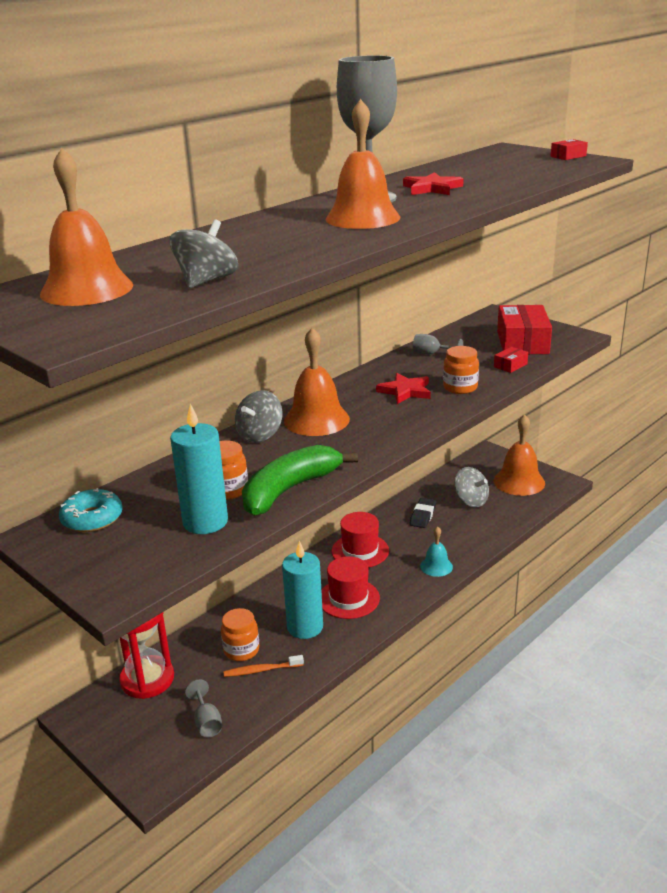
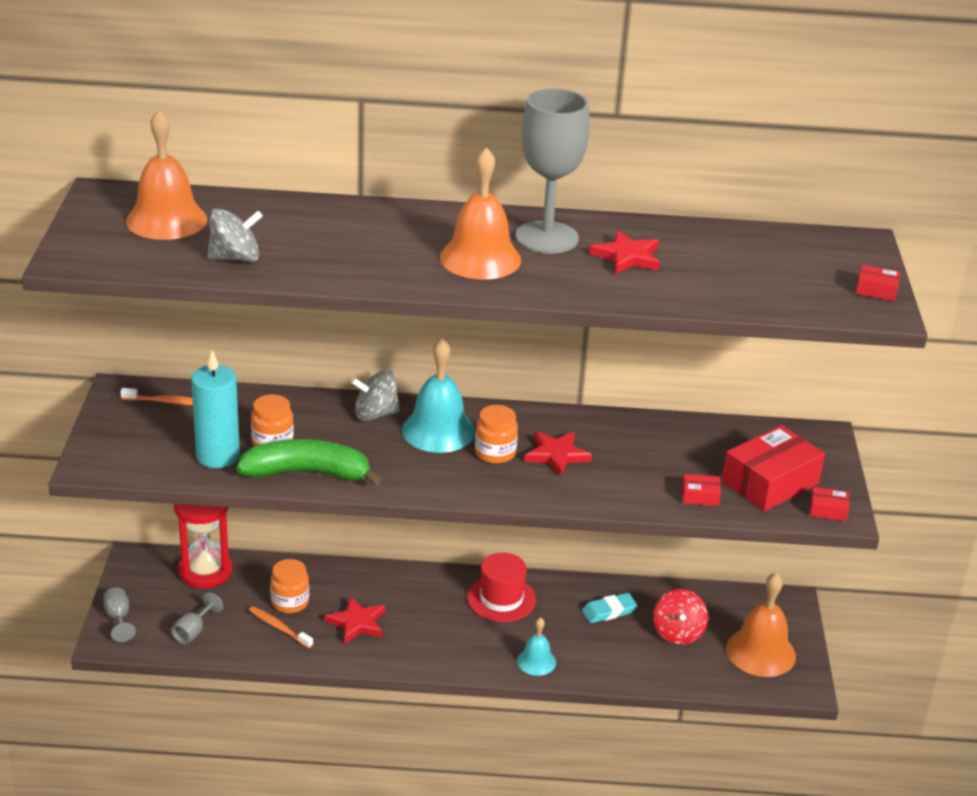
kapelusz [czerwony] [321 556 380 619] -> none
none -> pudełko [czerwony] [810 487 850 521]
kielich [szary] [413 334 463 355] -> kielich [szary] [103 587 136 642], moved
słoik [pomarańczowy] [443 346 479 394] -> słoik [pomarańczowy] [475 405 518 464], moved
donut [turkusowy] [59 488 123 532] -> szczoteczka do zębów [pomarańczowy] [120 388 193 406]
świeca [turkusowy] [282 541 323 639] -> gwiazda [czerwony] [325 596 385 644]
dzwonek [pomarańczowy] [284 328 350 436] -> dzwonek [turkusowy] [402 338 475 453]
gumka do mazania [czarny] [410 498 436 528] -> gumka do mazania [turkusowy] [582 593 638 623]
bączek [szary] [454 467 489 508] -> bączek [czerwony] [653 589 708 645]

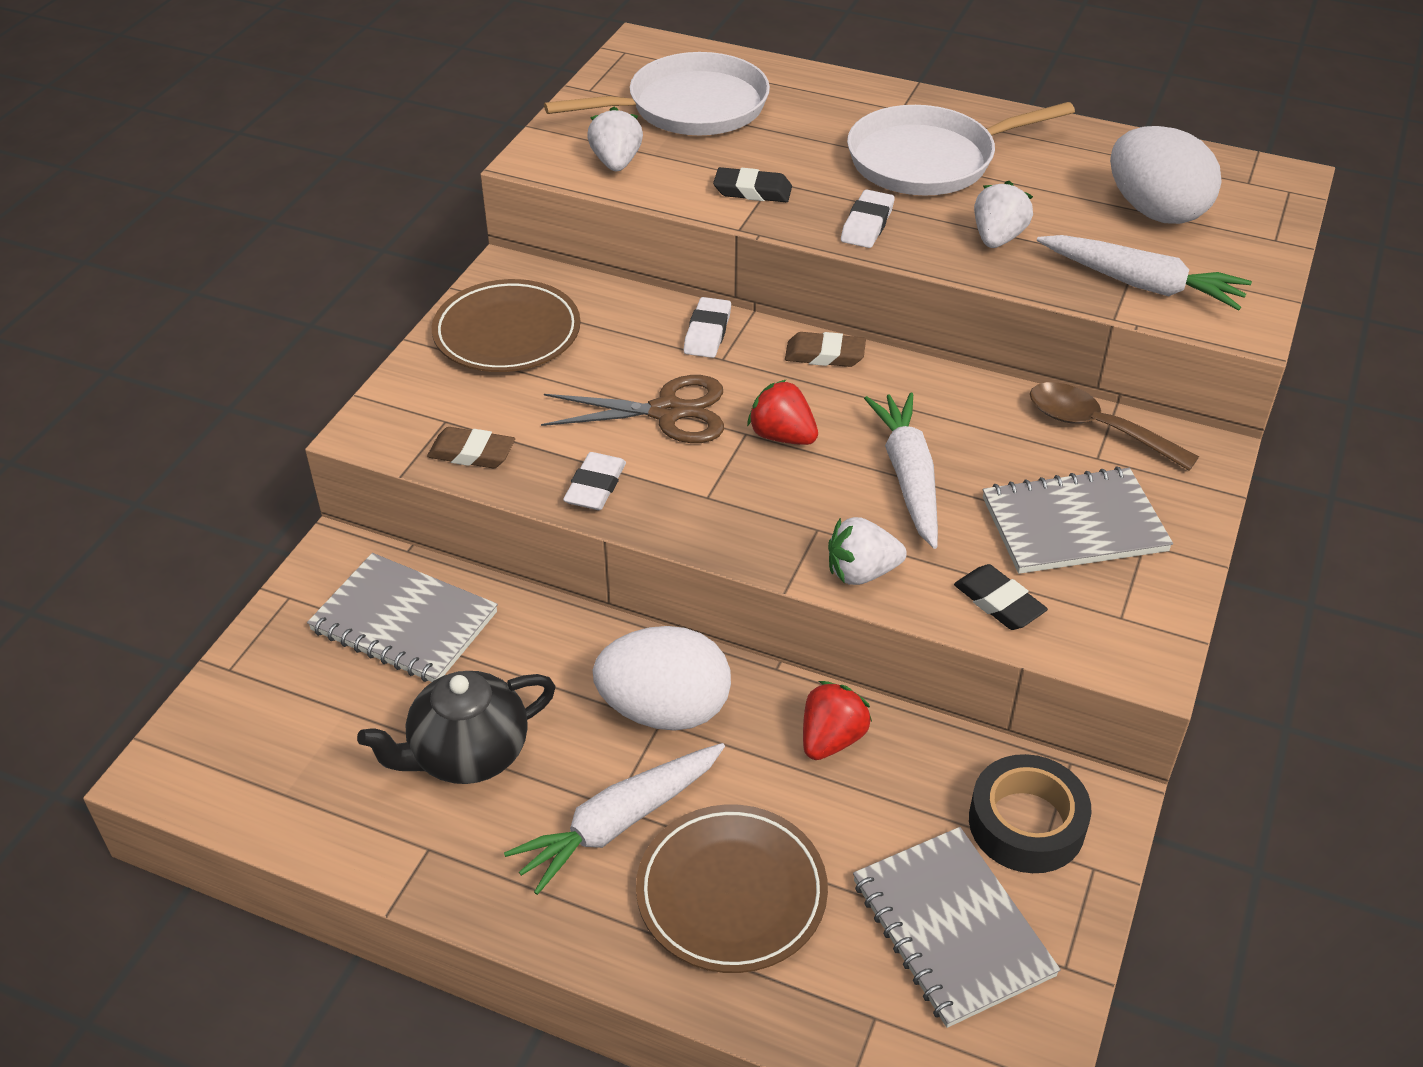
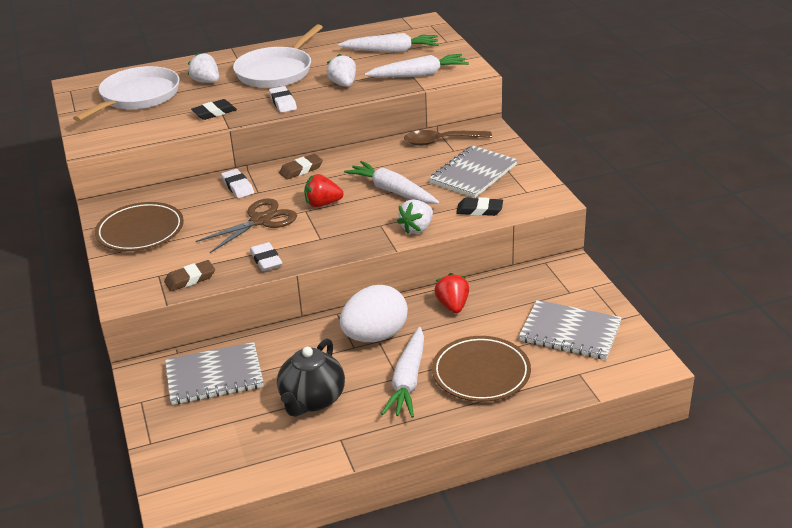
taśma klejąca [czarny] [969 754 1092 873] -> none
truskawka [biały] [587 106 643 171] -> truskawka [biały] [188 52 219 83], moved
jajko [biały] [1110 126 1222 224] -> marchewka [biały] [338 33 439 53]

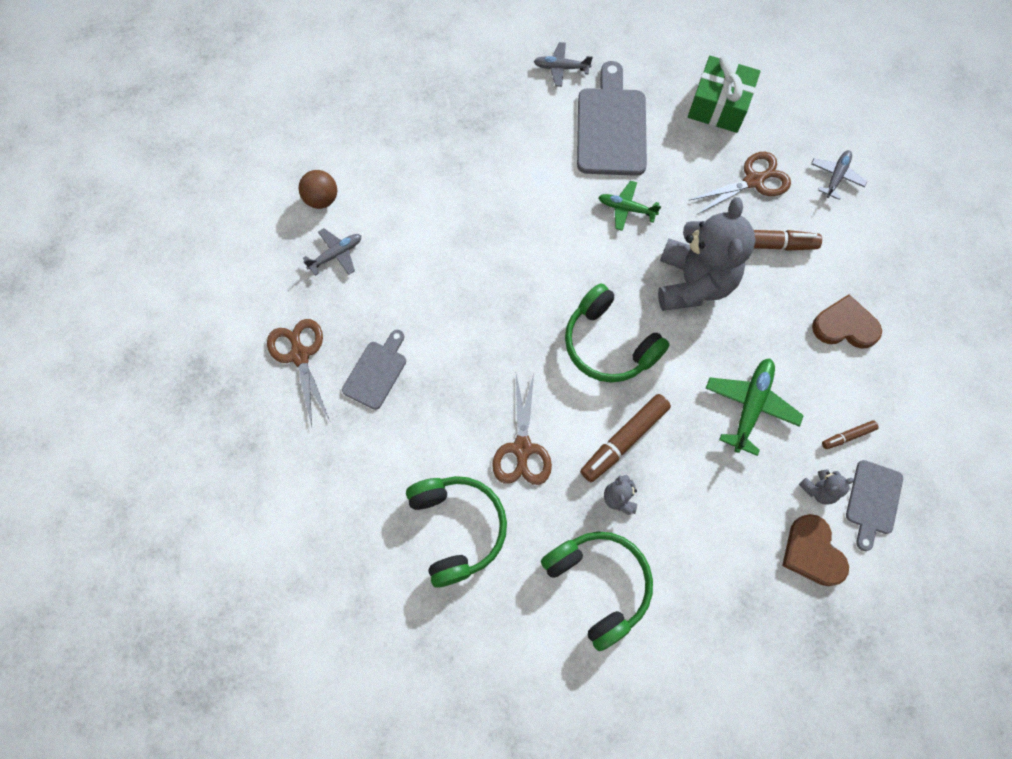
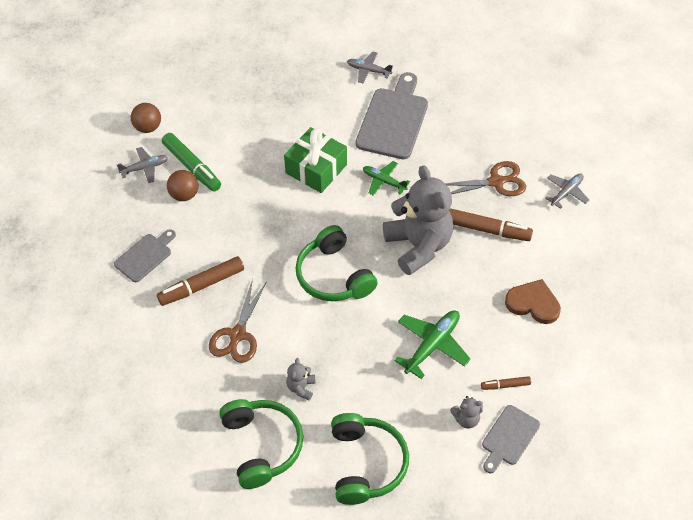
nożyczki [brązowy] [267 319 330 427] -> none
serce [brązowy] [782 514 849 586] -> none
none -> flamaster [zielony] [162 133 221 192]
none -> piłka [brązowy] [167 170 198 201]
słuchawki [zielony] [406 476 507 588] -> słuchawki [zielony] [331 413 409 505], moved
flamaster [brązowy] [580 394 671 482] -> flamaster [brązowy] [157 256 244 306], moved
prezent [zielony] [688 55 760 133] -> prezent [zielony] [284 127 347 193], moved
miś [szary] [658 197 756 311] -> miś [szary] [383 165 453 275], 45 degrees counterclockwise

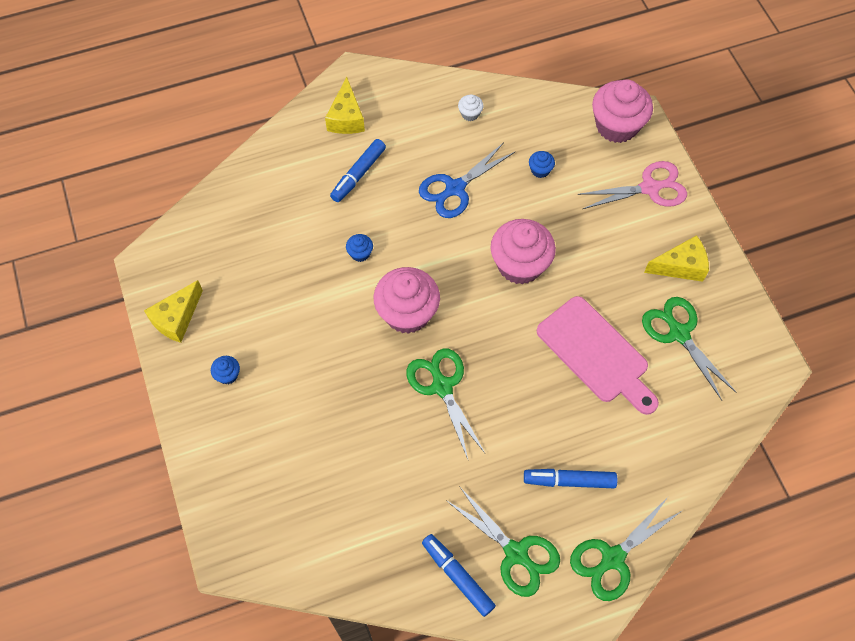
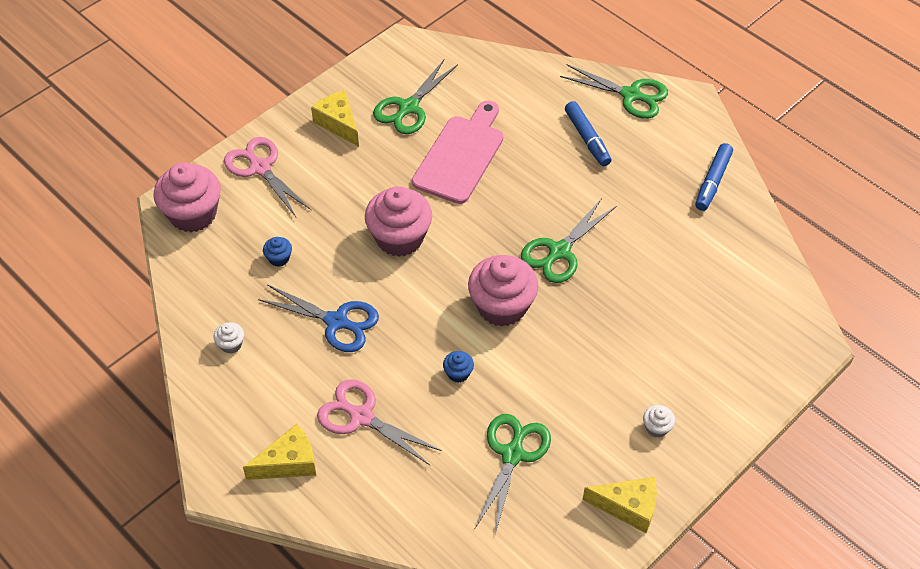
nożyczki [zielony] [446 486 560 597] -> nożyczki [zielony] [475 414 551 534], moved
flamaster [niebieski] [330 139 386 202] -> nożyczki [różowy] [317 379 442 465]
muffinka [niebieski] [211 356 240 384] -> muffinka [biały] [643 405 675 438]

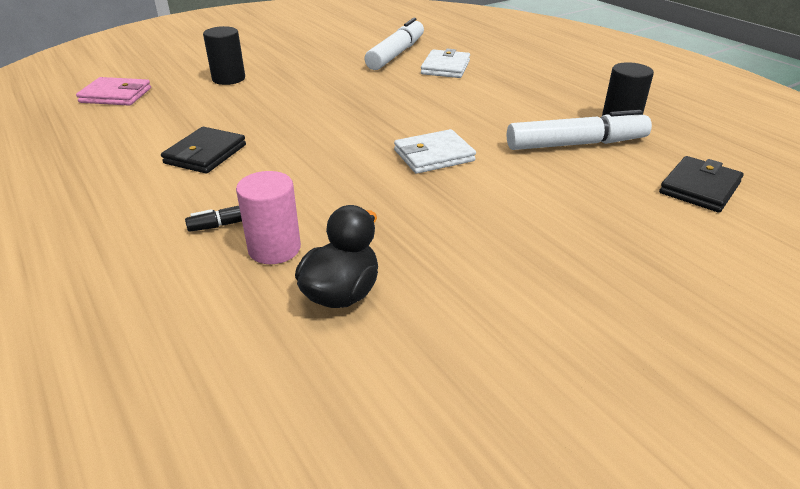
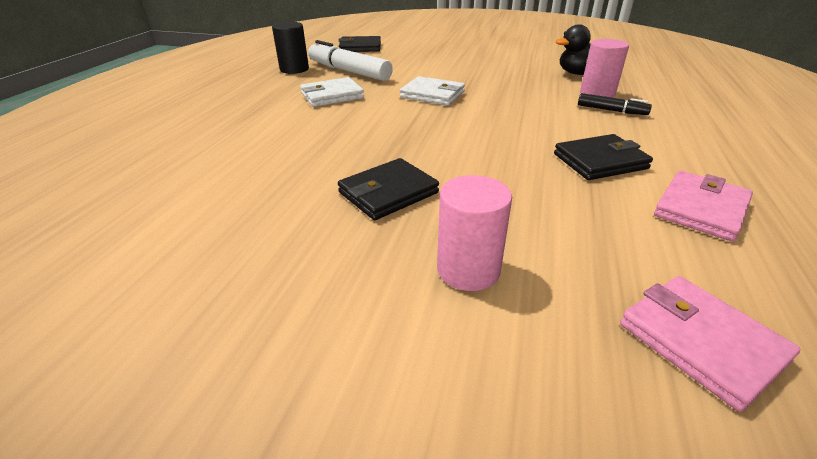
flamaster [biały] [365 18 424 70] -> none
none -> portfel [czarny] [338 158 439 220]
none -> portfel [różowy] [654 171 753 241]
portfel [biały] [421 49 470 78] -> portfel [biały] [300 77 364 107], moved
walec [czarny] [203 26 245 85] -> walec [różowy] [437 175 512 291]

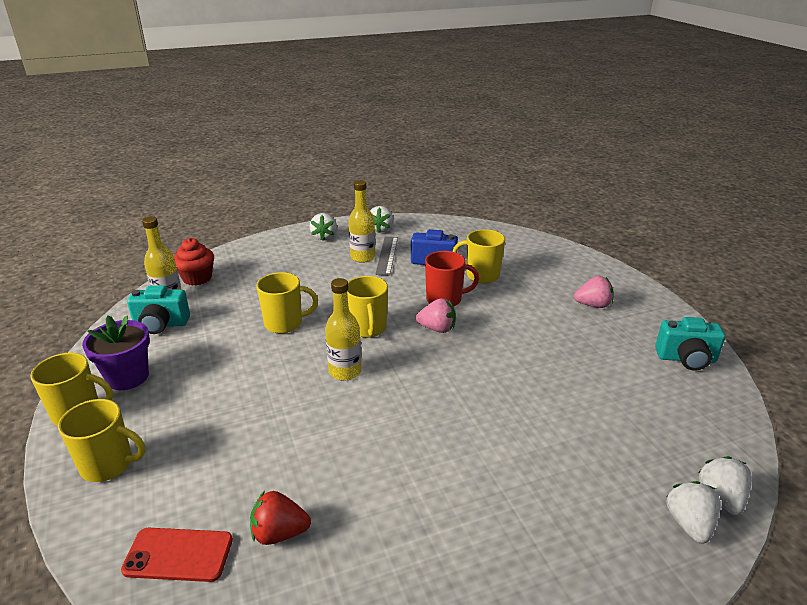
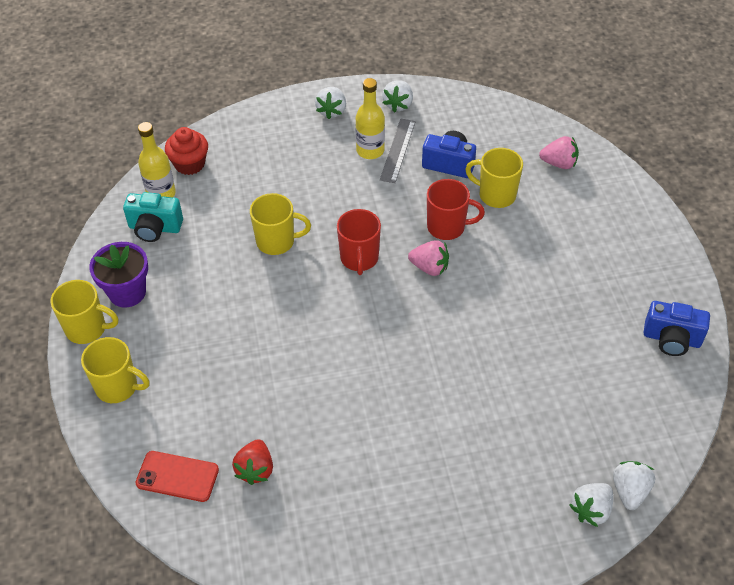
butelka [żółty] [325 278 362 381] -> none
truskawka [różowy] [574 276 614 308] -> truskawka [różowy] [539 136 579 169], moved
kubek [żółty] [347 276 388 338] -> kubek [czerwony] [337 209 381 275]
aparat fotograficzny [turkusowy] [655 317 725 371] -> aparat fotograficzny [niebieski] [643 301 710 356]
truskawka [czerwony] [250 491 311 545] -> truskawka [czerwony] [232 439 273 485], 90 degrees counterclockwise
truskawka [biały] [666 481 721 543] -> truskawka [biały] [569 483 613 527], 150 degrees counterclockwise

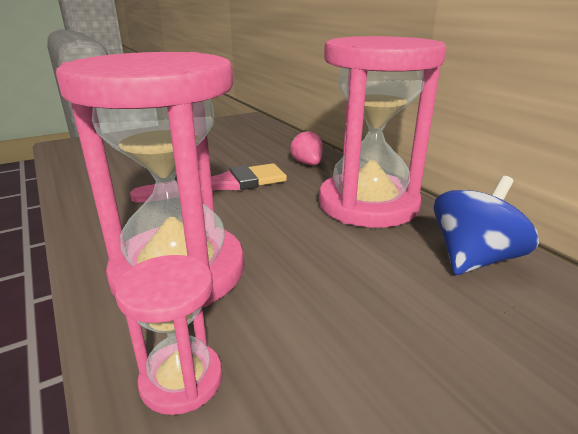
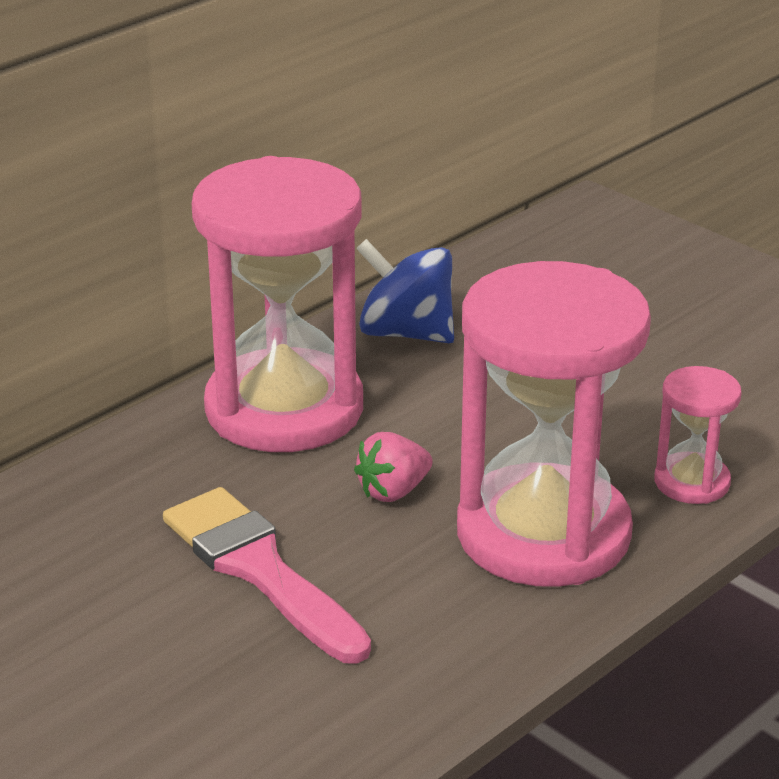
truskawka [różowy] [290 130 323 165] -> truskawka [różowy] [354 432 433 502], moved

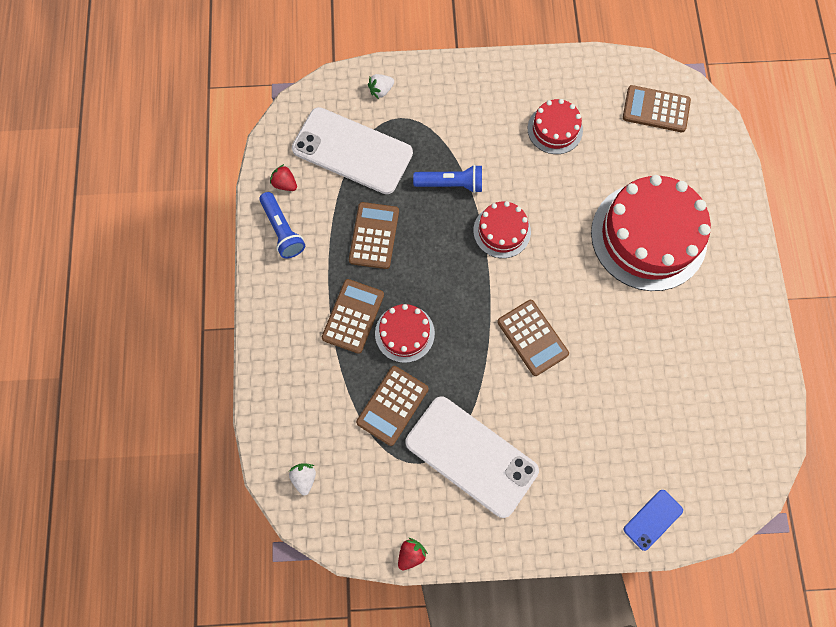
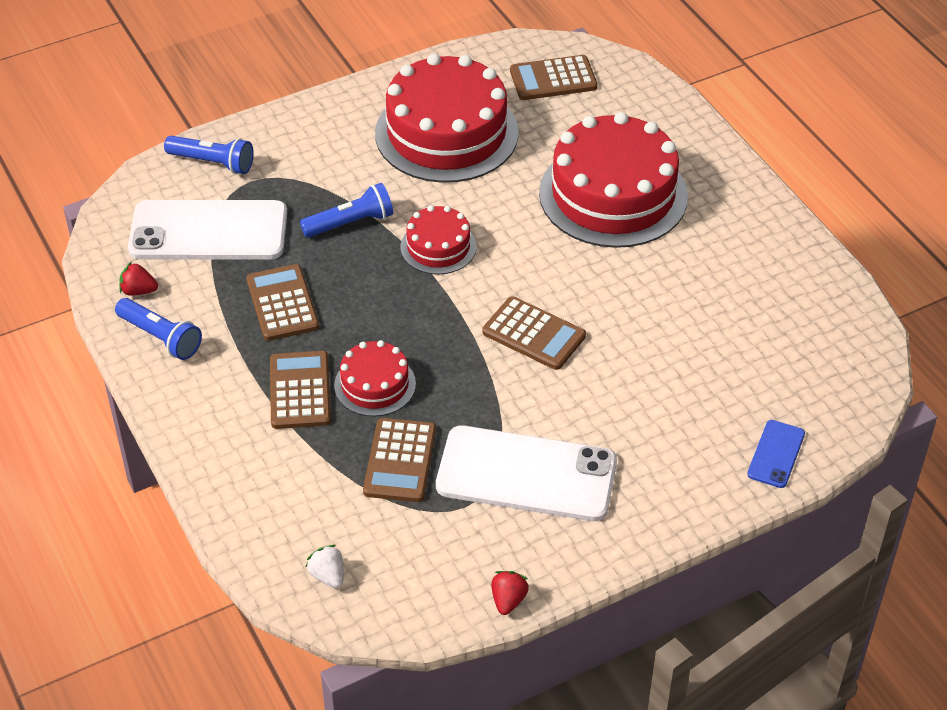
truskawka [biały] [368 74 394 99] -> latarka [niebieski] [164 136 254 174]
tort [czerwony] [528 99 583 154] -> tort [czerwony] [375 54 519 183], x2.00

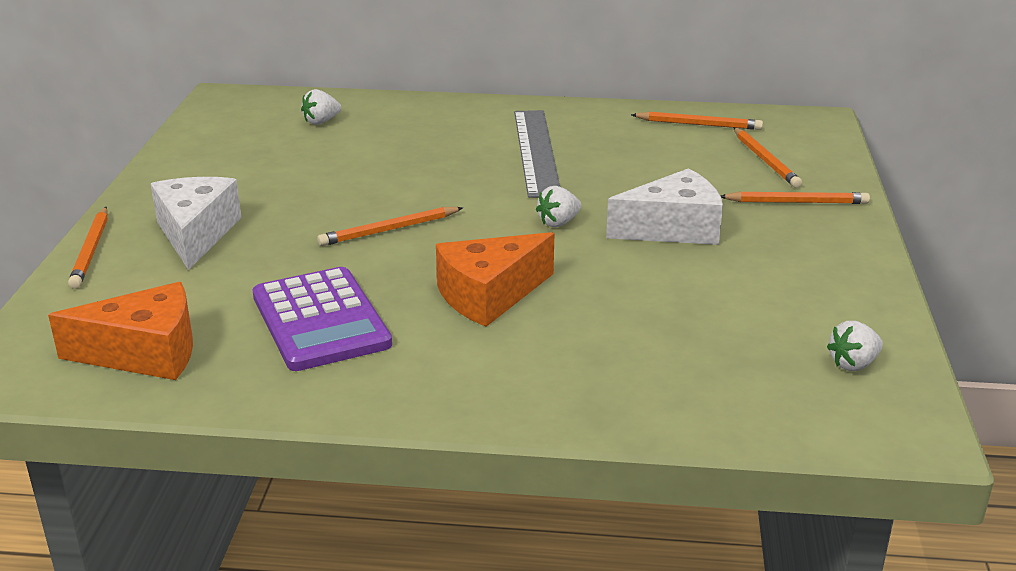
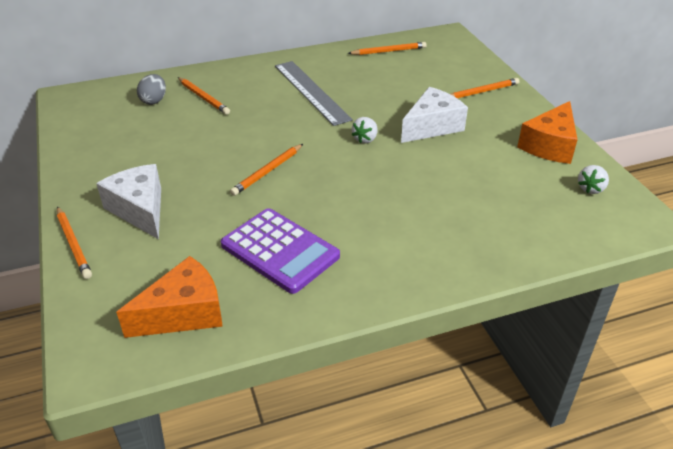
ser [pomarańczowy] [436 232 554 327] -> ser [pomarańczowy] [517 101 578 164], moved
ołówek [pomarańczowy] [734 128 802 188] -> ołówek [pomarańczowy] [178 77 230 115], moved
truskawka [biały] [301 89 341 125] -> jajko [szary] [137 74 166 105]

